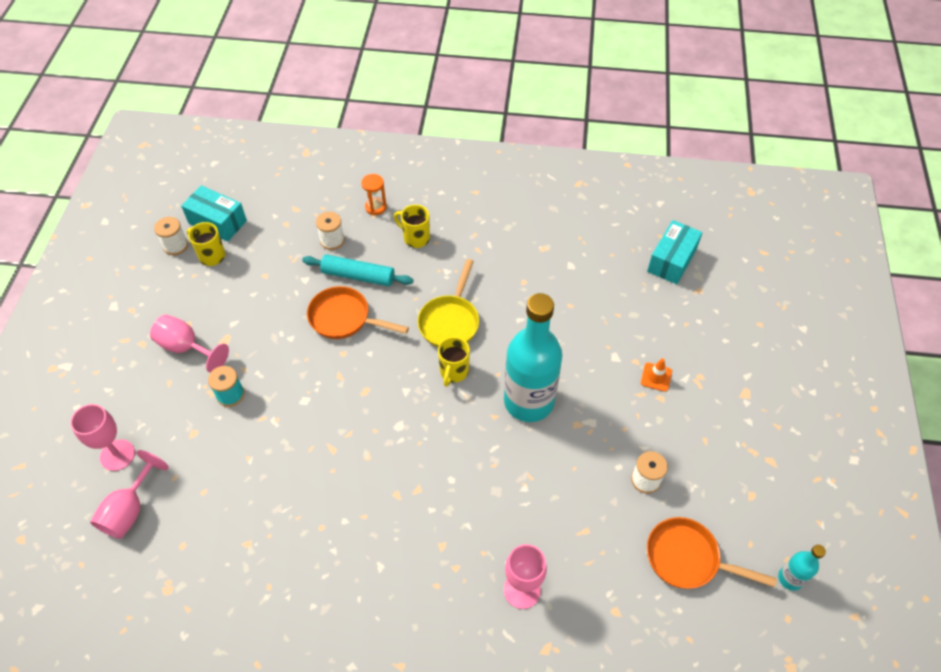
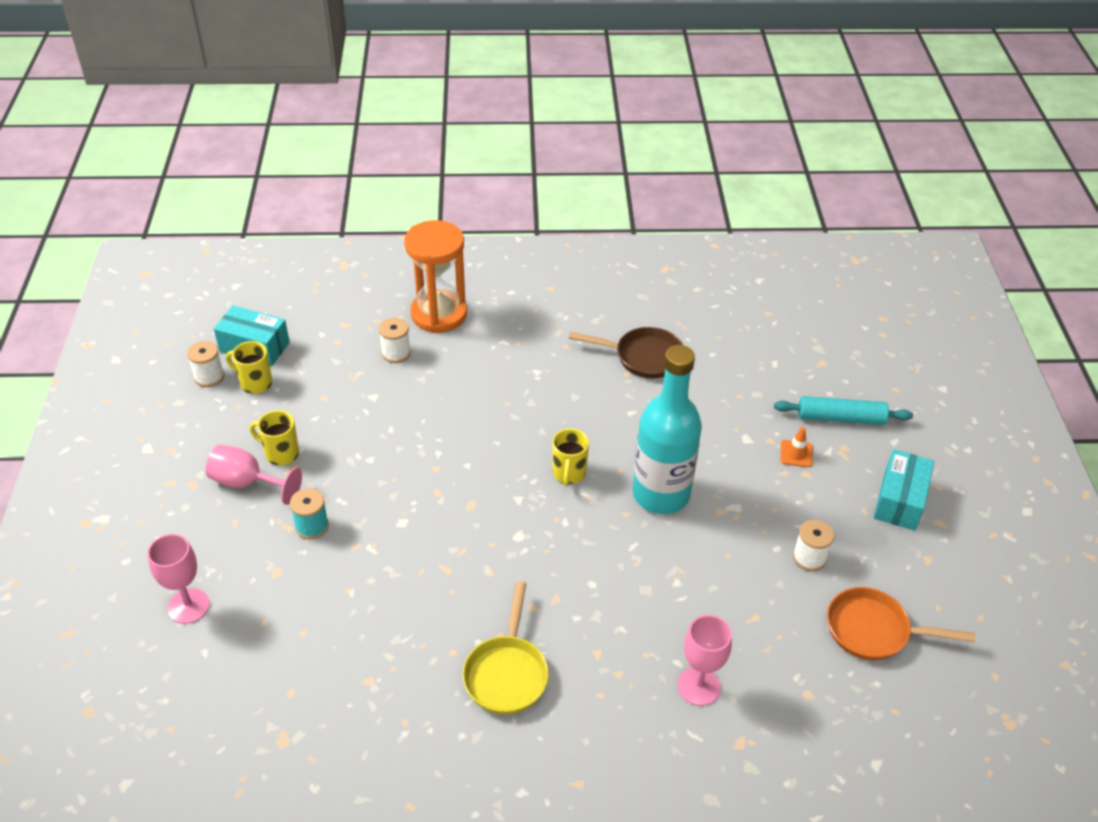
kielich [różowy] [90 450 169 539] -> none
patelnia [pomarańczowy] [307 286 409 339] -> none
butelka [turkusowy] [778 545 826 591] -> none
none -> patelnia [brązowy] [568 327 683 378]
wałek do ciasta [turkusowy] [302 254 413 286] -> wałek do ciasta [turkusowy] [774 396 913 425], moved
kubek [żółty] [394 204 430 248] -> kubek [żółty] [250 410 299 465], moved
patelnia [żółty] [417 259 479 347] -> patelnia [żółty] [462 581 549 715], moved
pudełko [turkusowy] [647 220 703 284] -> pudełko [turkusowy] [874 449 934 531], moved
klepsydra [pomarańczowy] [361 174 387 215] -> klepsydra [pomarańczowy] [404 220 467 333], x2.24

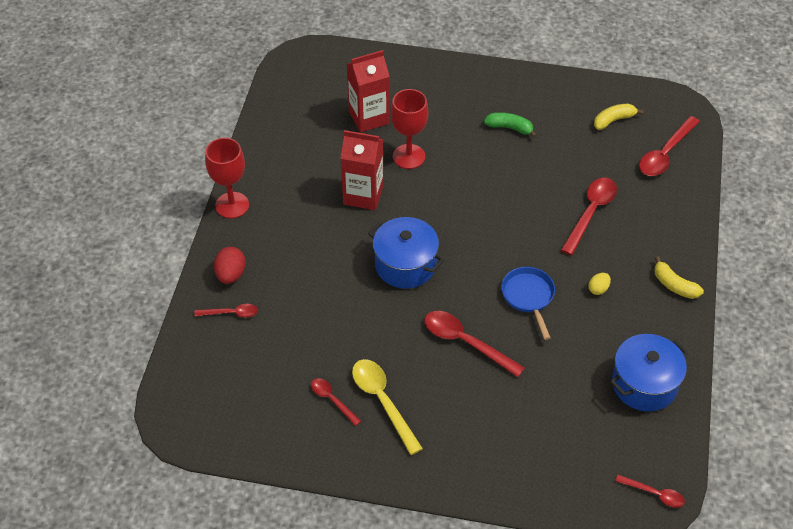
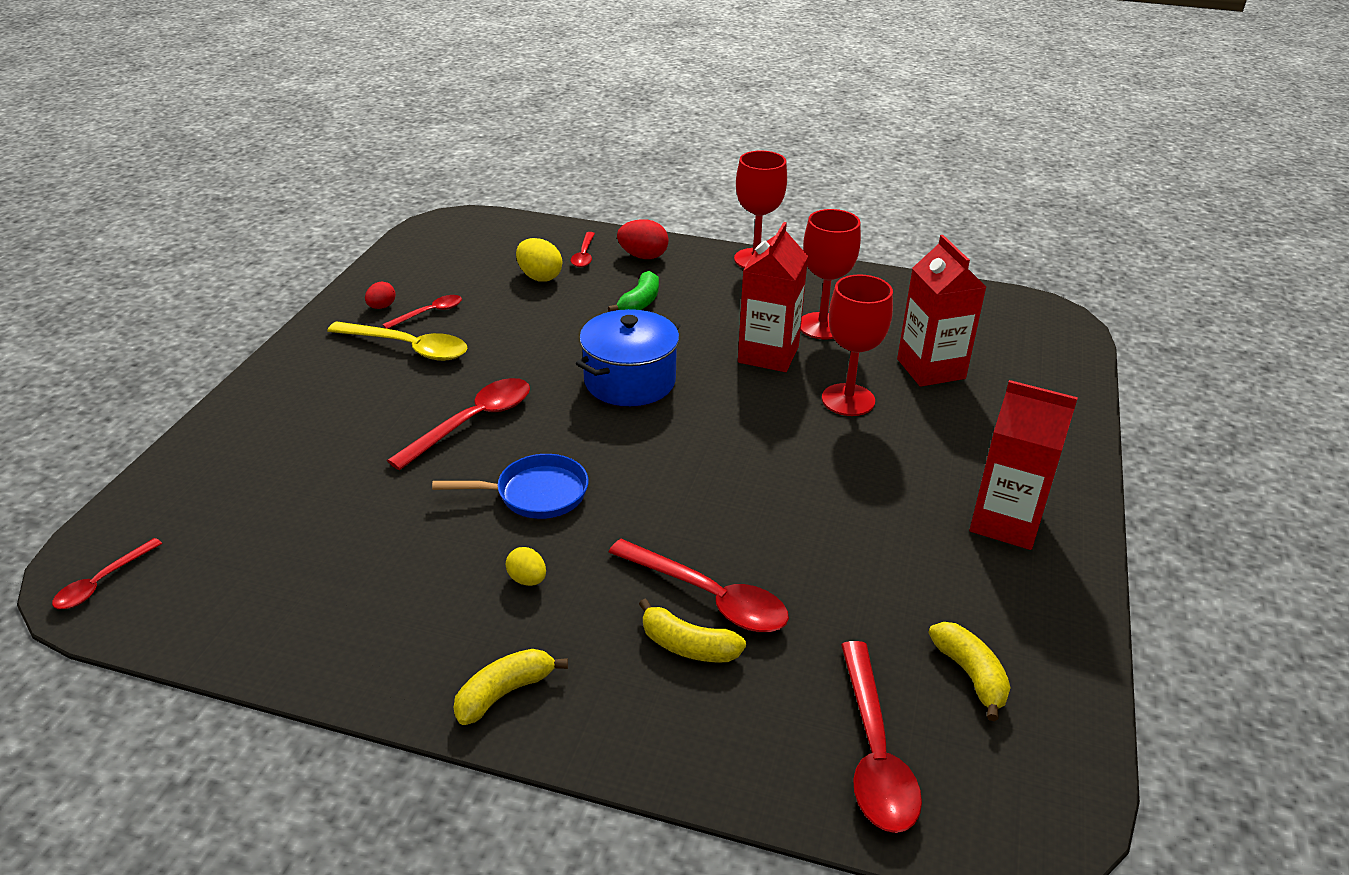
garnek [niebieski] [610 334 689 412] -> none
none -> jajko [czerwony] [365 282 396 309]
none -> jajko [żółty] [516 238 562 282]
none -> banan [żółty] [639 598 746 662]
none -> kielich [czerwony] [800 209 861 339]
none -> karton mleka [czerwony] [970 380 1078 550]
banan [zielony] [484 112 537 138] -> banan [zielony] [608 271 659 312], moved
łyżka [żółty] [352 359 423 455] -> łyżka [żółty] [327 321 467 361], 45 degrees clockwise
łyżka [czerwony] [639 116 700 176] -> łyżka [czerwony] [841 641 922 833], 135 degrees counterclockwise

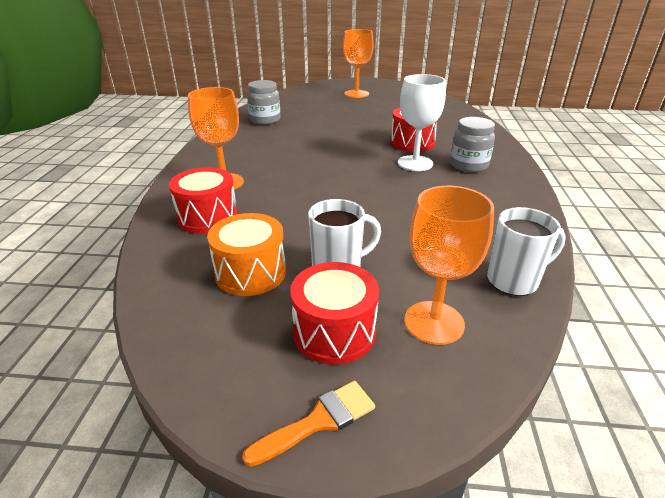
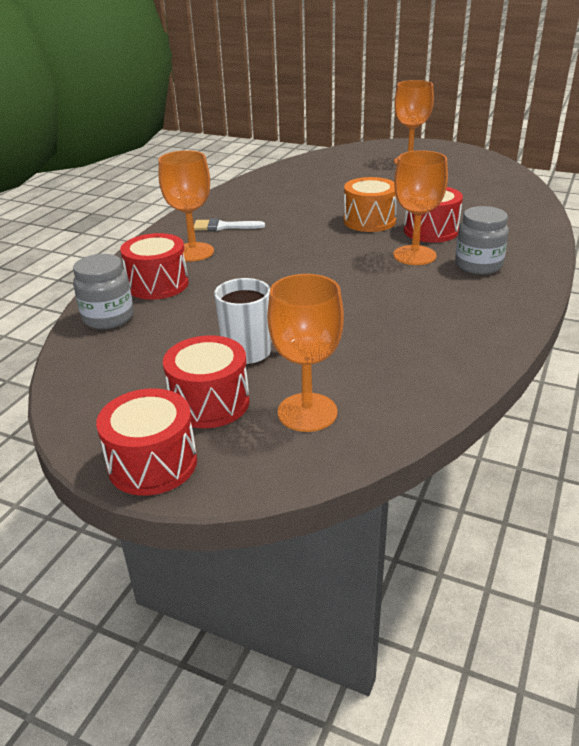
kubek [biały] [487 207 566 296] -> none
none -> pędzel [biały] [194 218 265 231]
bęben [pomarańczowy] [207 213 286 296] -> bęben [pomarańczowy] [344 177 396 232], moved
słoik [szary] [247 80 280 125] -> słoik [szary] [73 254 134 329], moved
pędzel [pomarańczowy] [242 381 375 467] -> bęben [czerwony] [96 388 197 496]
kielich [biały] [398 74 446 171] -> kielich [pomarańczowy] [393 150 448 265]

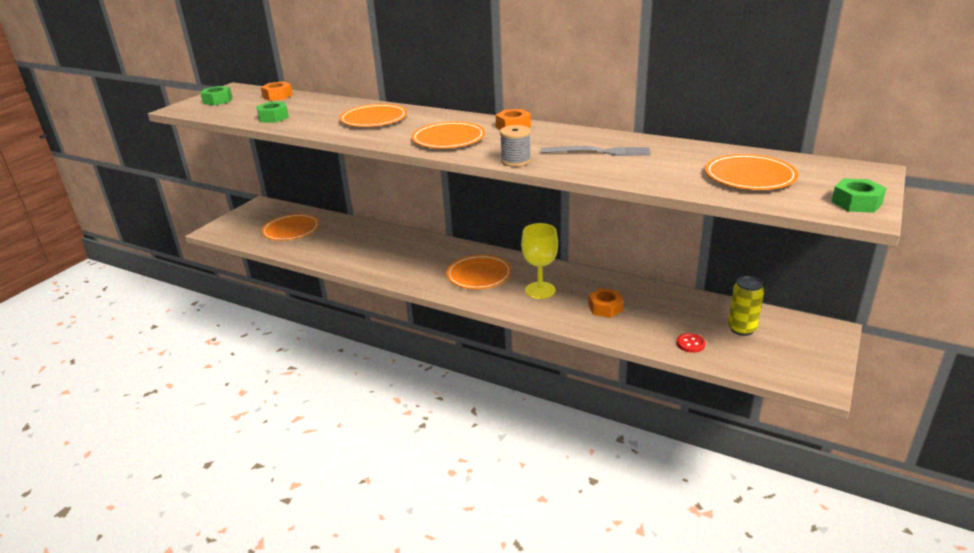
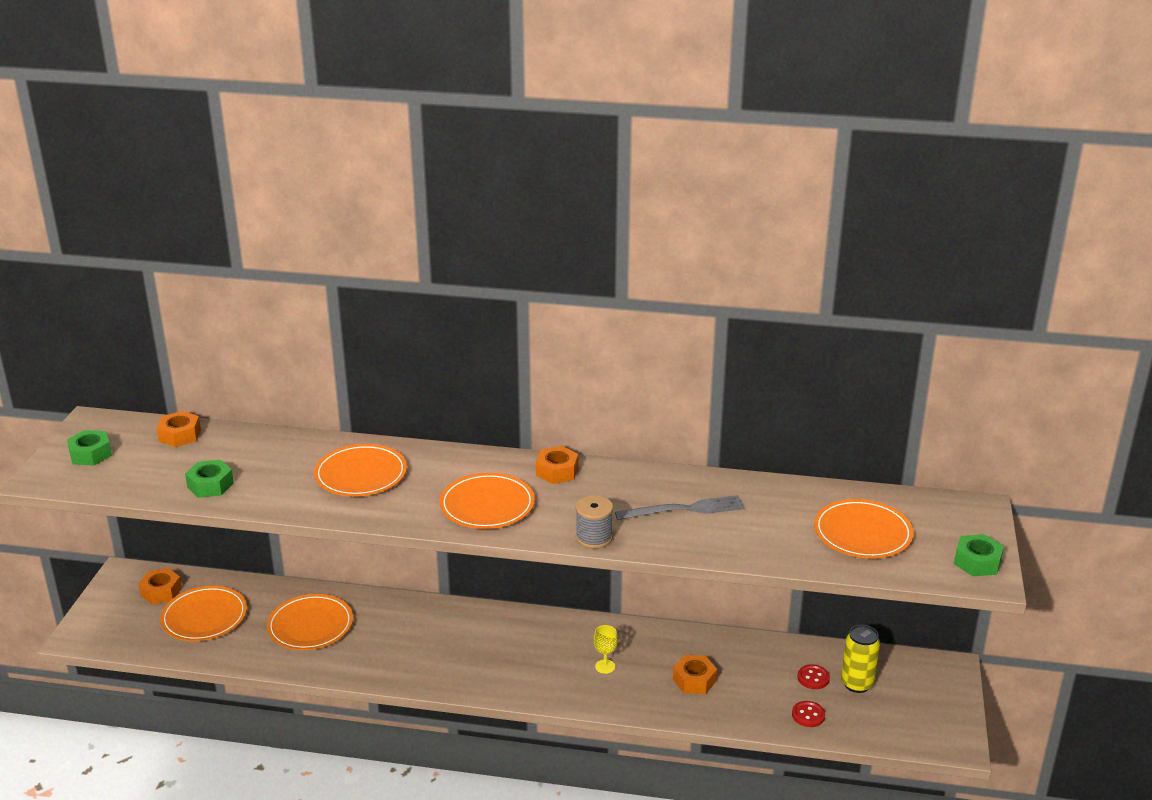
none -> nakrętka [pomarańczowy] [139 568 182 604]
none -> guzik [czerwony] [797 664 830 689]
talerz [pomarańczowy] [446 255 512 289] -> talerz [pomarańczowy] [267 594 353 650], moved
kielich [żółty] [521 223 558 299] -> kielich [żółty] [594 625 618 674], x0.52

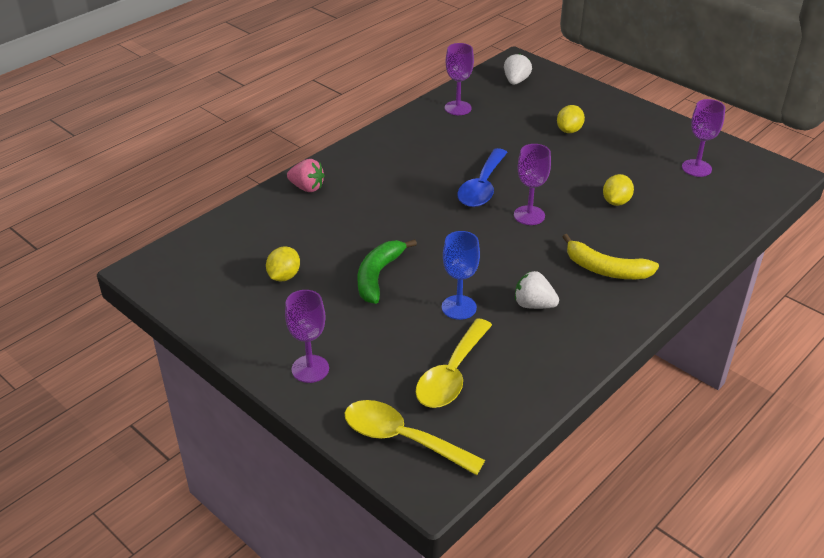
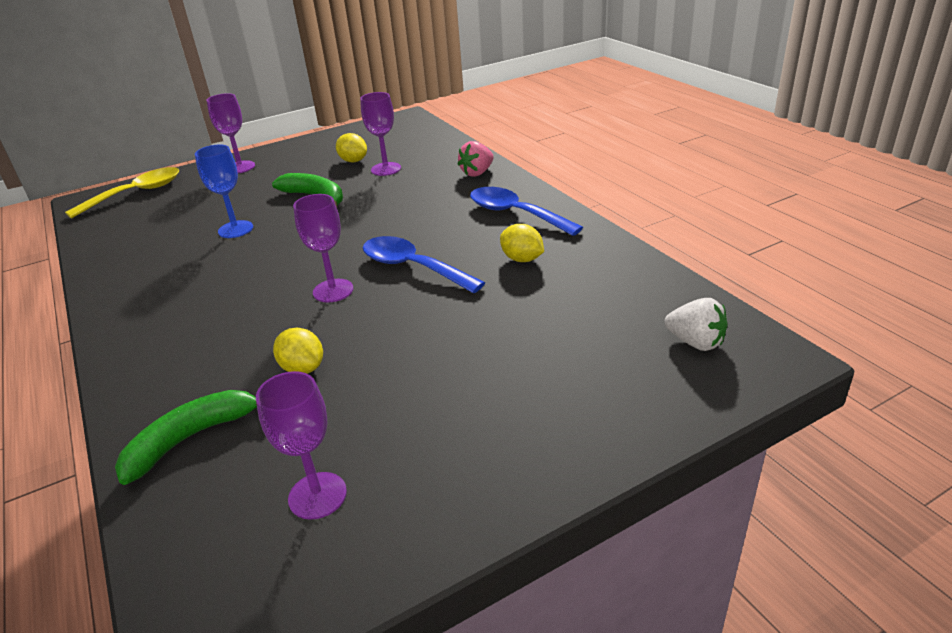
łyżka [żółty] [416 318 492 408] -> none
truskawka [biały] [515 271 559 309] -> none
banan [żółty] [562 234 659 279] -> none
none -> banan [zielony] [115 390 257 485]
none -> łyżka [niebieski] [470 187 583 236]
kielich [fioletowy] [445 43 474 115] -> kielich [fioletowy] [360 92 401 176], moved
cytryna [żółty] [557 105 585 133] -> cytryna [żółty] [500 224 544 262], moved

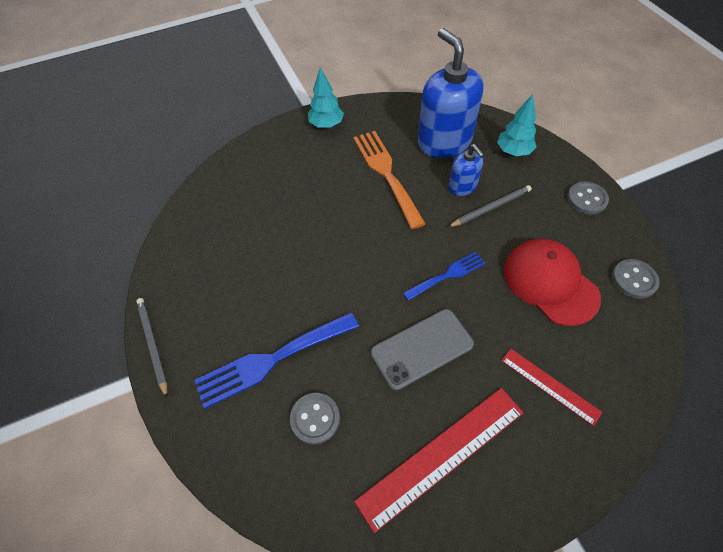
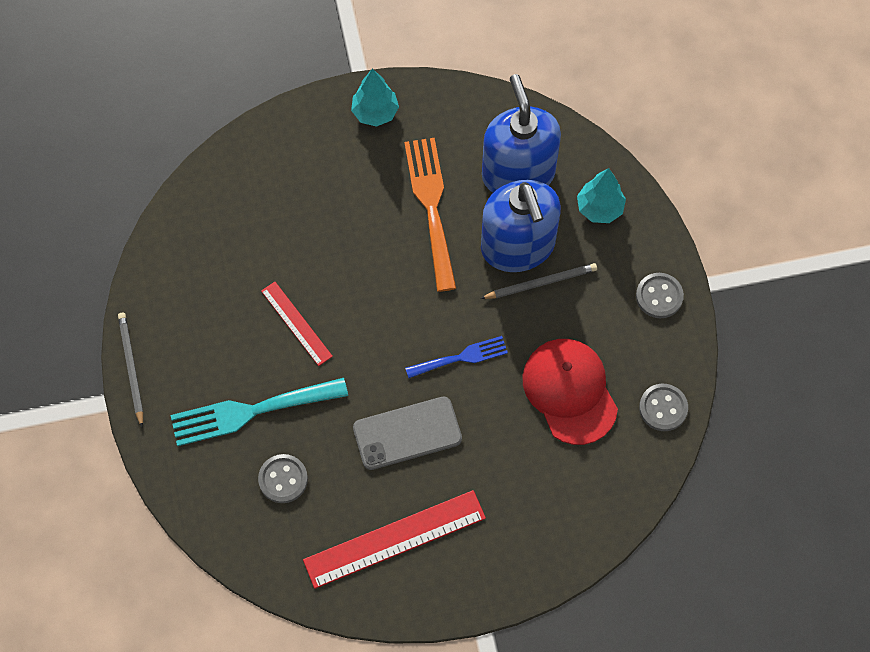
linijka [czerwony] [501 348 602 426] -> linijka [czerwony] [261 282 333 366], moved
widelec [niebieski] [194 312 359 409] -> widelec [turkusowy] [171 378 348 446]
dozownik mydła [niebieski] [449 144 484 196] -> dozownik mydła [niebieski] [481 180 561 272], x1.99

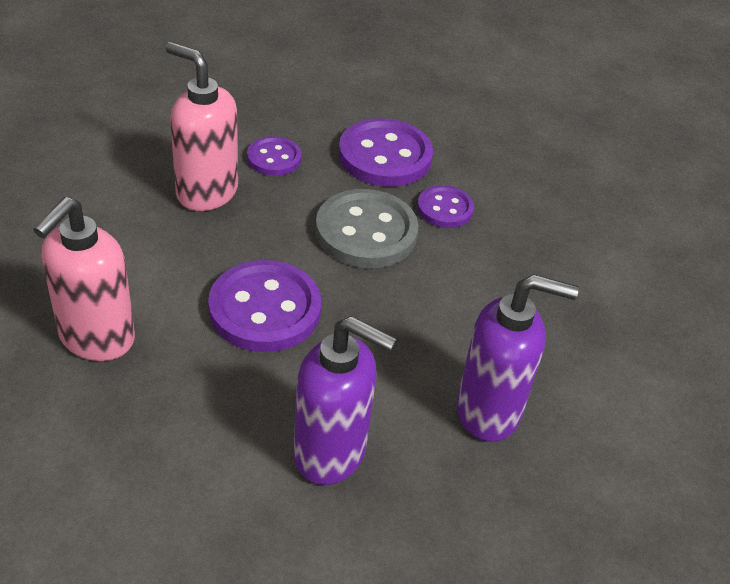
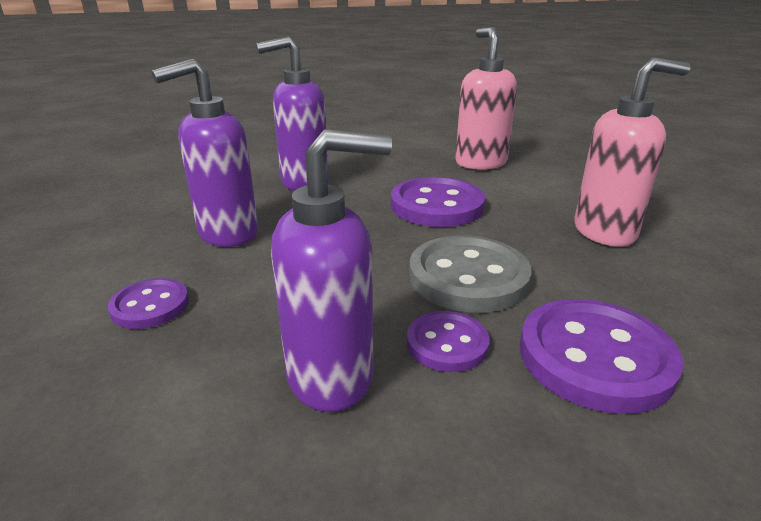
none -> dozownik mydła [fioletowy] [271 129 392 412]
guzik [fioletowy] [247 136 302 176] -> guzik [fioletowy] [108 278 189 329], moved

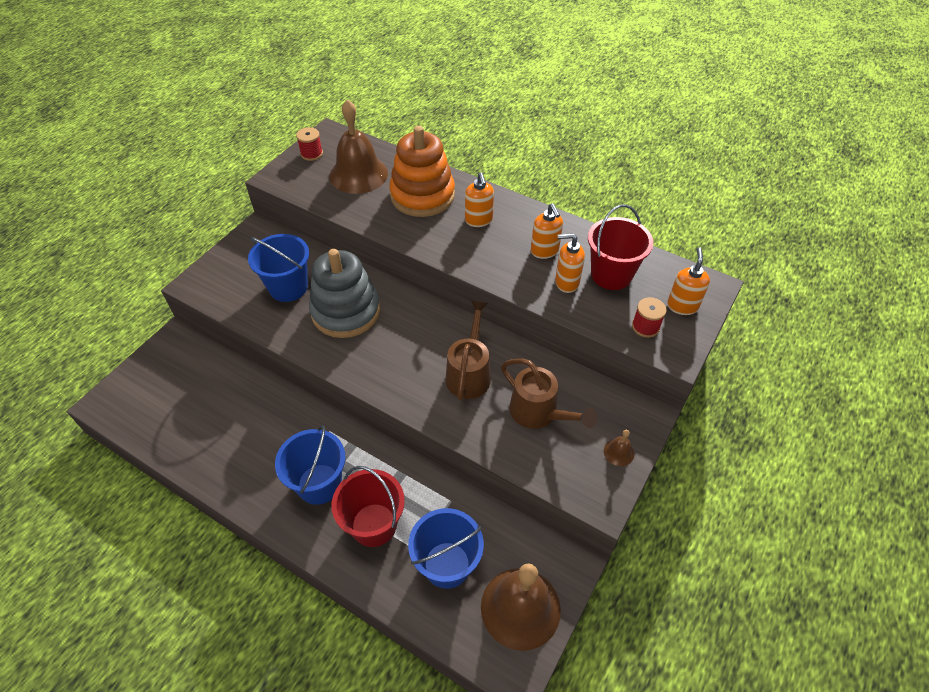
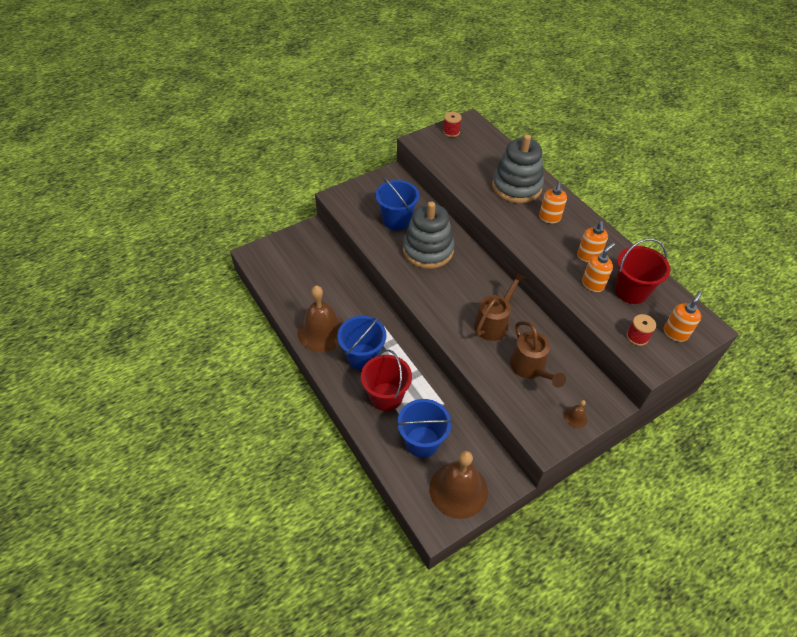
dzwonek [brązowy] [329 99 388 194] -> dzwonek [brązowy] [298 285 344 352], moved
zabawka nakładanka [pomarańczowy] [389 126 455 217] -> zabawka nakładanka [szary] [492 134 544 203]
dozownik mydła [pomarańczowy] [555 233 585 293] -> dozownik mydła [pomarańczowy] [582 243 615 292], 105 degrees clockwise

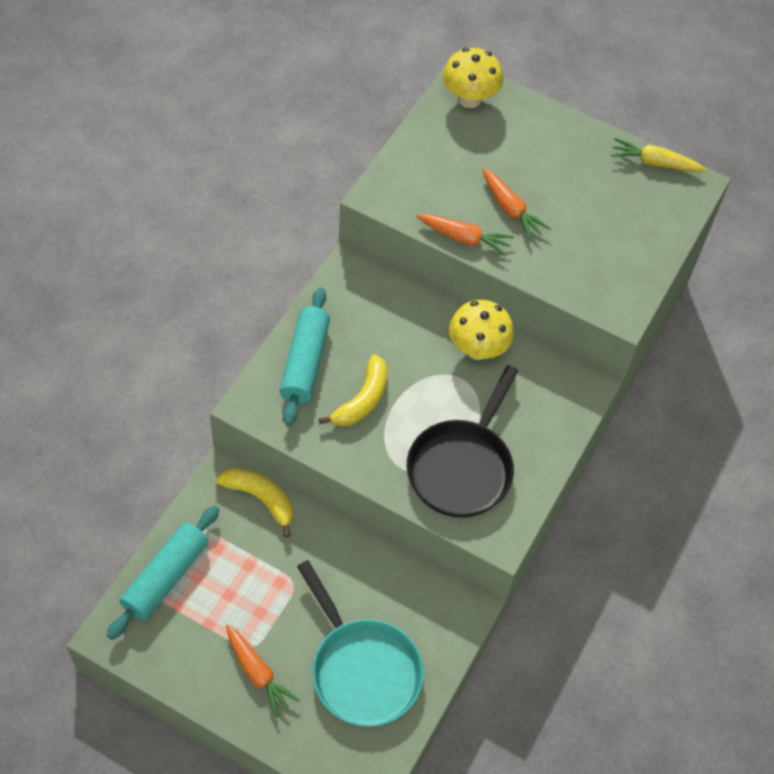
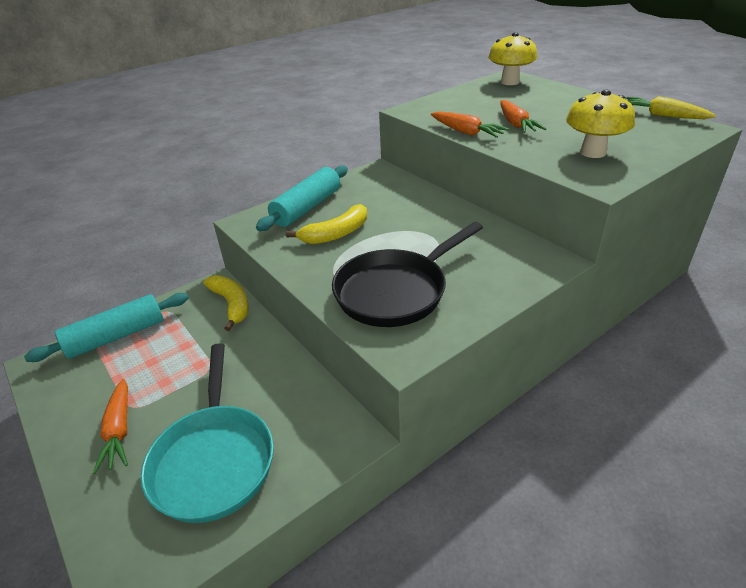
grzyb [żółty] [449 300 514 360] -> grzyb [żółty] [566 90 635 158], moved

